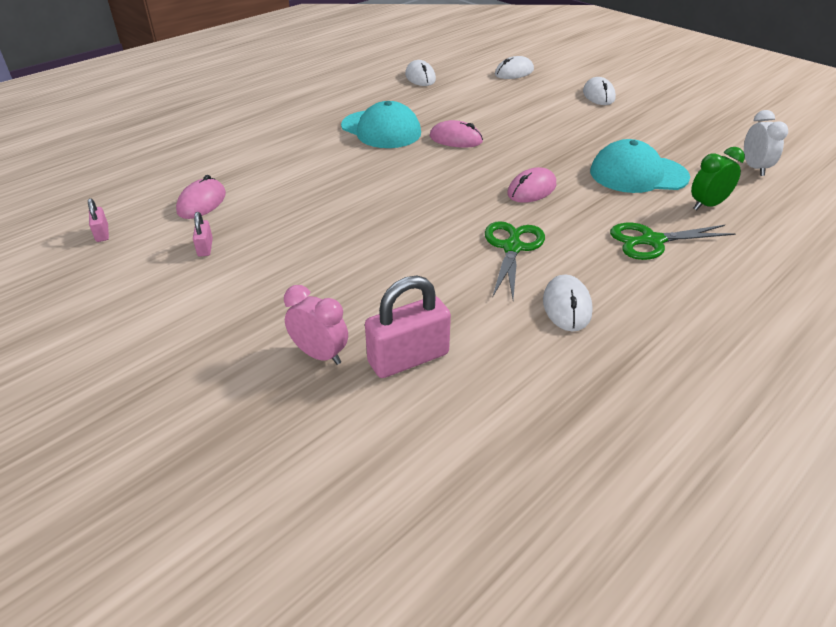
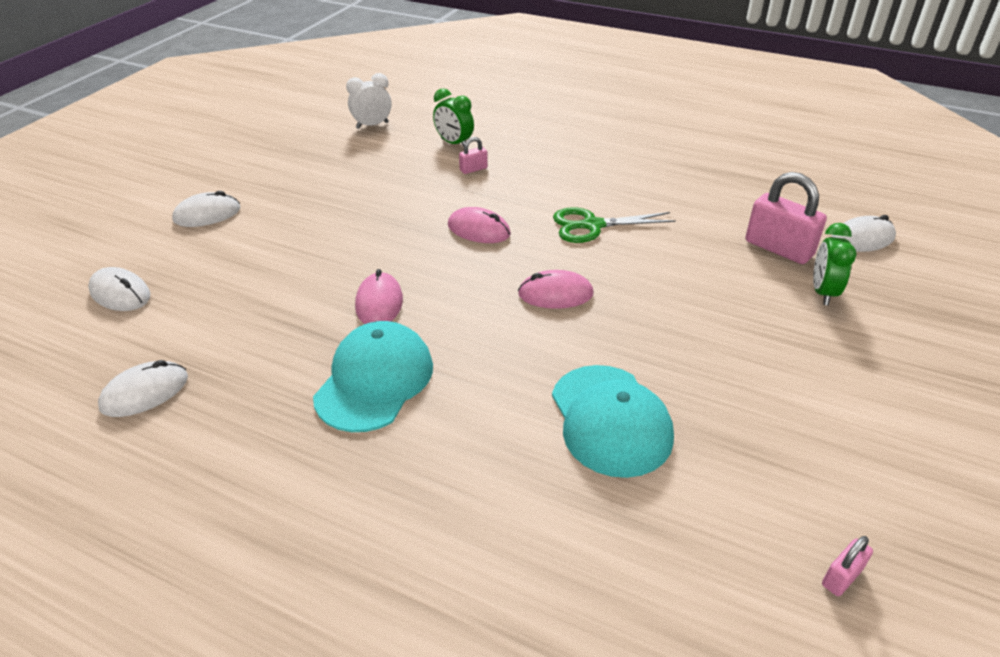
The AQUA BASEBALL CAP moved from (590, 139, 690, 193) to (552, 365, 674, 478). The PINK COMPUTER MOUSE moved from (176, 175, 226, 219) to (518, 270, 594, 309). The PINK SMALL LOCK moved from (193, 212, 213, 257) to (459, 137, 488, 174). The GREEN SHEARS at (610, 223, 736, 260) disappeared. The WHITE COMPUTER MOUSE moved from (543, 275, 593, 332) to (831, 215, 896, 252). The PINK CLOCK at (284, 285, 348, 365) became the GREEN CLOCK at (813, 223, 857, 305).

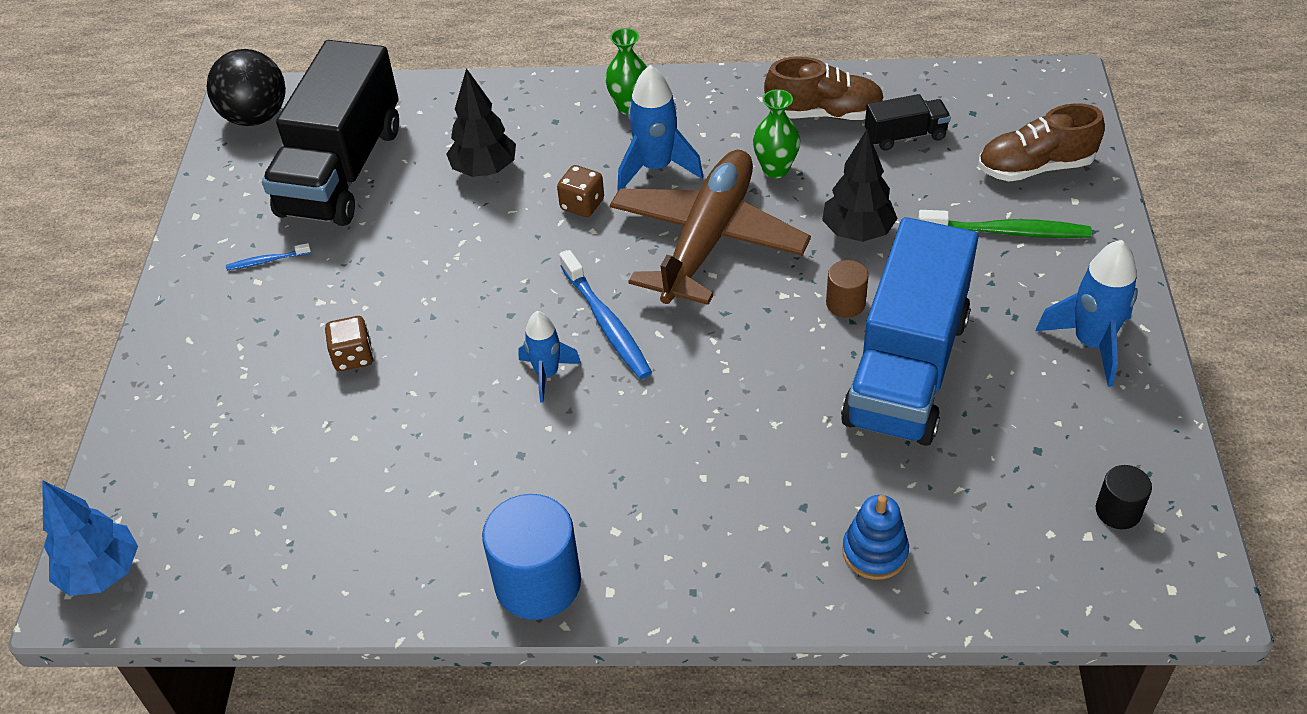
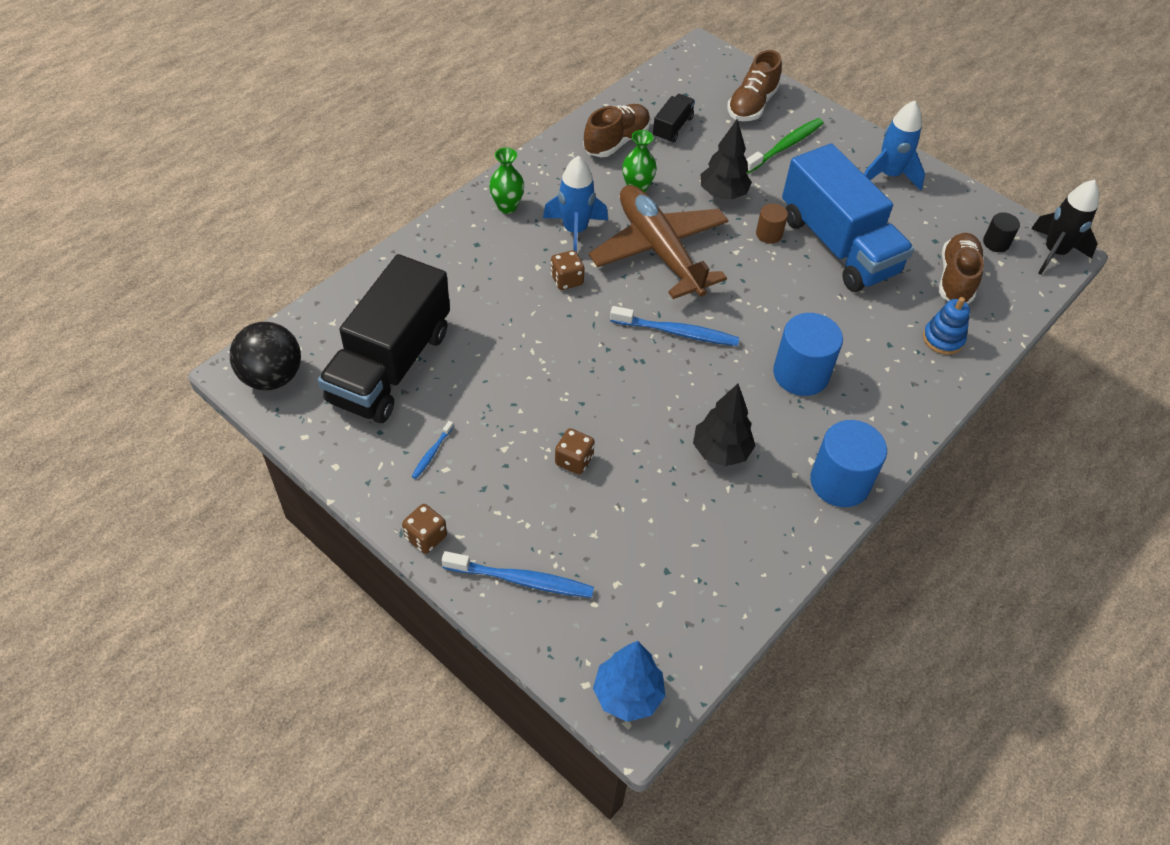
The EBONY TOY TRUCK at (262, 40, 399, 226) turned 60 degrees clockwise. The EBONY FIR TREE moved from (446, 68, 516, 177) to (693, 384, 755, 467). The ROYAL BLUE ROCKET at (518, 311, 581, 403) disappeared. The EBONY ROCKET at (1031, 180, 1099, 275) appeared. The DARK BROWN SHOE at (939, 233, 984, 304) appeared. The ROYAL BLUE CYLINDER SHAPE at (773, 313, 843, 396) appeared. The DARK BROWN GAME DIE at (402, 504, 447, 554) appeared. The ROYAL BLUE TOOTH BRUSH at (441, 551, 594, 598) appeared.

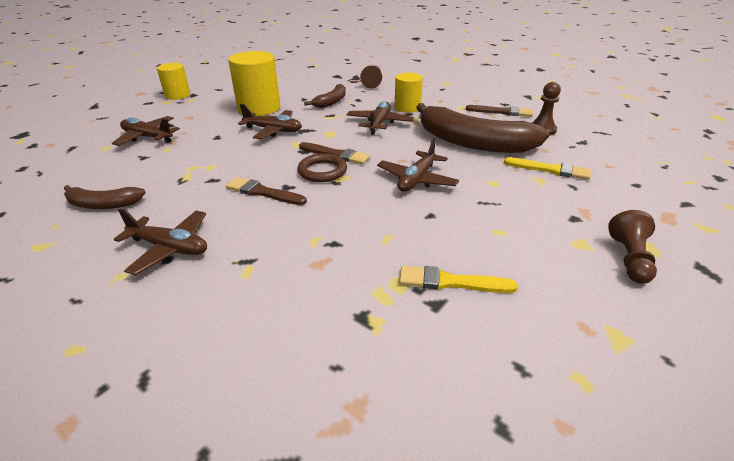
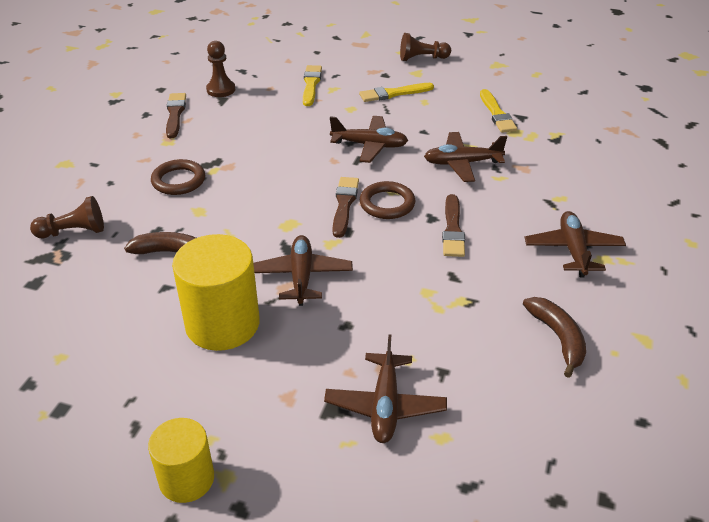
The BRIGHT YELLOW CYLINDER SHAPE at (395, 73, 423, 112) was replaced by the DARK BROWN RING at (151, 159, 205, 195). The DARK BROWN AEROPLANE moved from (347, 101, 414, 135) to (424, 132, 507, 182). The DARK BROWN BANANA at (416, 103, 549, 153) disappeared. The BRIGHT YELLOW PAINTBRUSH at (359, 83, 434, 102) appeared.

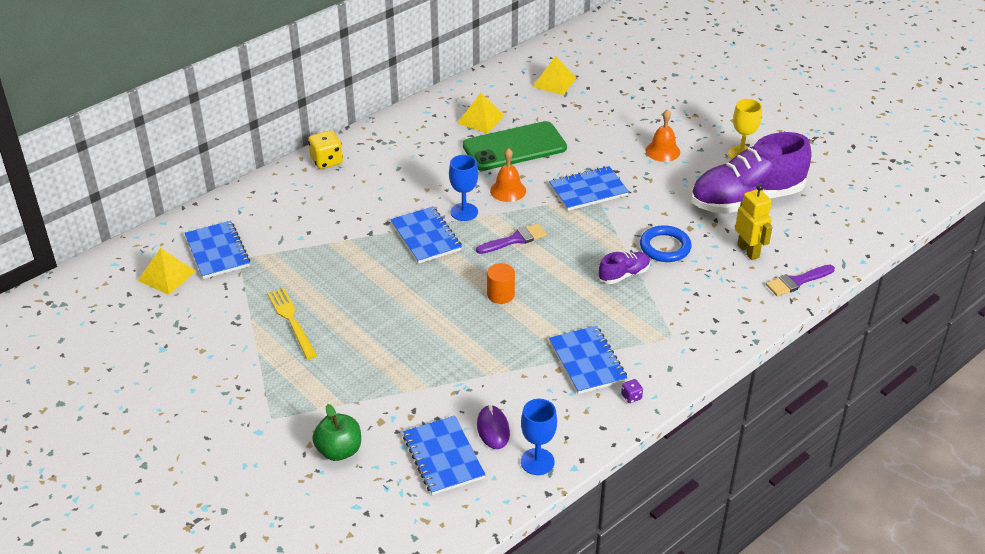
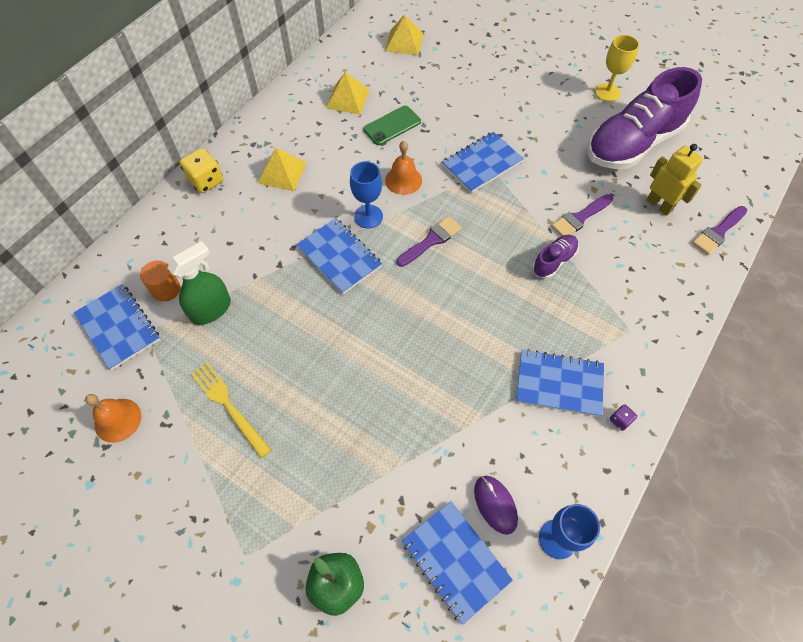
The ORANGE SCHOOL BELL moved from (646, 109, 680, 162) to (85, 394, 141, 443). The GREEN SMARTPHONE at (463, 121, 567, 171) changed to 0.56 times the size. The ROYAL BLUE RING at (640, 225, 692, 262) was replaced by the PURPLE PAINTBRUSH at (551, 194, 613, 236). The BRIGHT YELLOW PYRAMID SHAPE moved from (138, 248, 196, 295) to (258, 148, 307, 191). The ORANGE CYLINDER SHAPE moved from (487, 263, 515, 304) to (140, 260, 181, 302). The ROYAL BLUE EXERCISE BOOK at (549, 326, 628, 394) turned 45 degrees counterclockwise. The GREEN SPRAY CLEANER at (168, 241, 231, 325) appeared.

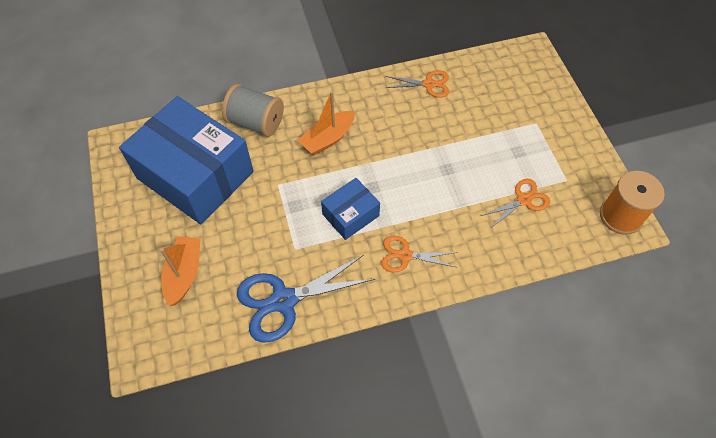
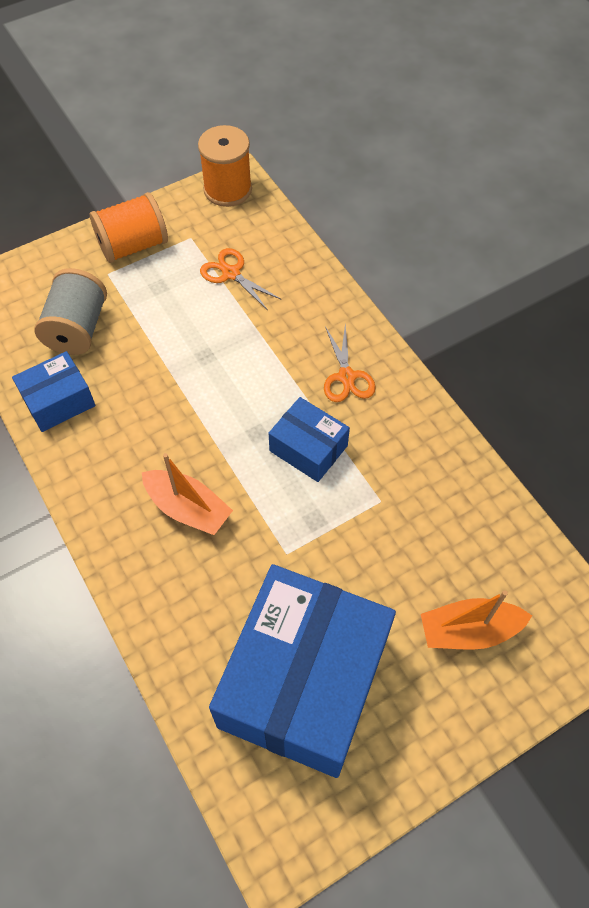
The ORANGE SHEARS at (386, 70, 449, 98) was replaced by the ROYAL BLUE PARCEL at (12, 351, 95, 432). The GREY SPOOL moved from (222, 84, 284, 137) to (34, 268, 107, 355). The ROYAL BLUE SHEARS at (237, 255, 375, 343) disappeared. The ORANGE SPOOL at (90, 192, 168, 263) appeared.

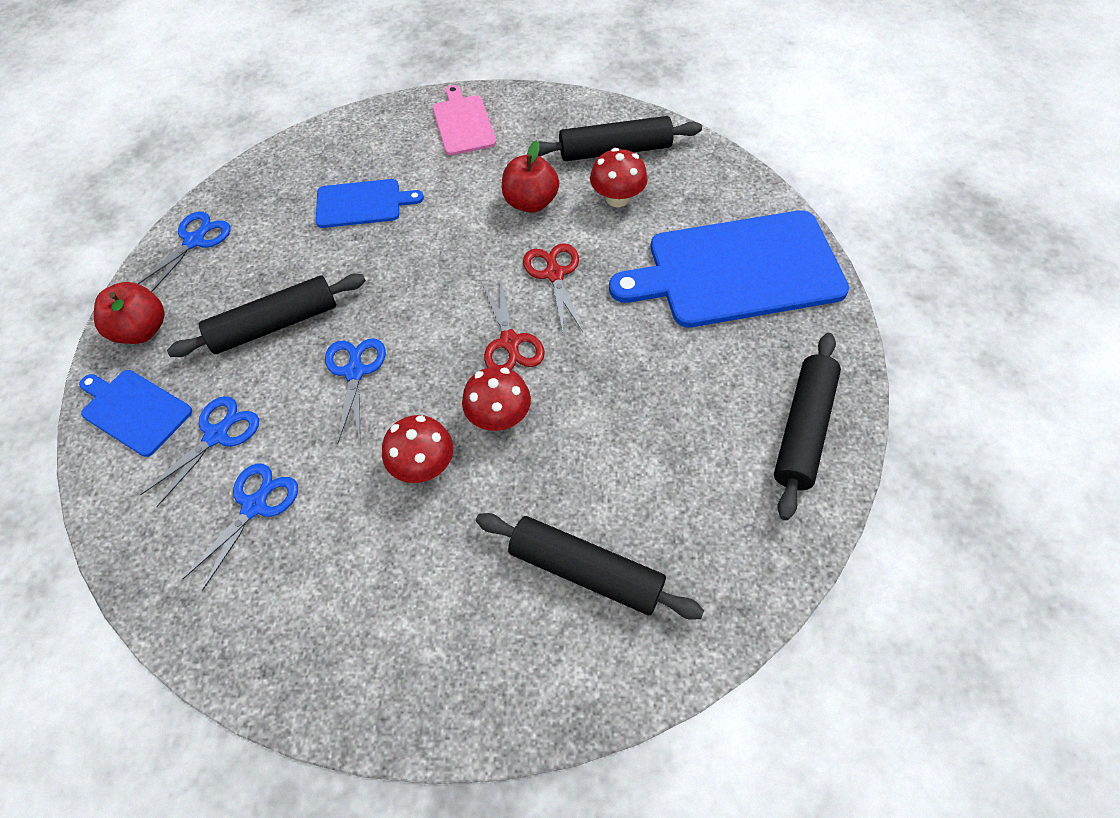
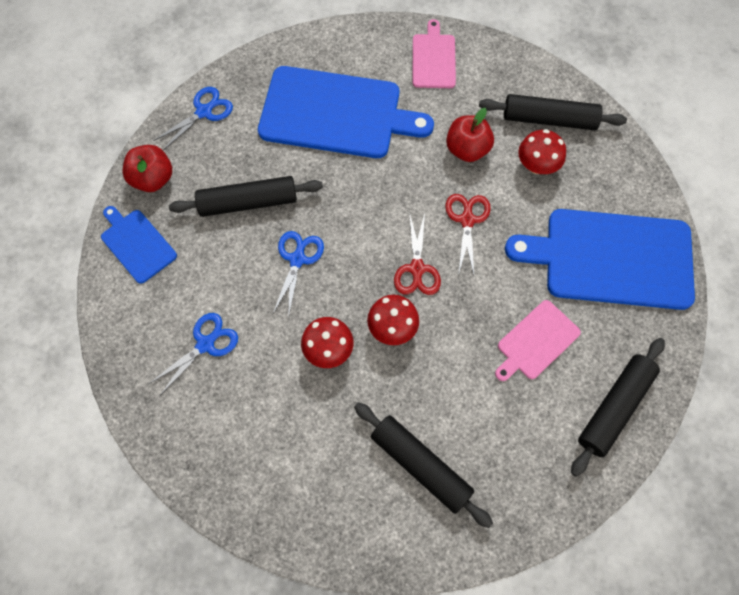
The ROYAL BLUE CUTTING BOARD at (316, 179, 424, 228) changed to 1.99 times the size. The ROYAL BLUE SHEARS at (140, 396, 259, 507) disappeared. The PINK CUTTING BOARD at (495, 300, 581, 381) appeared.

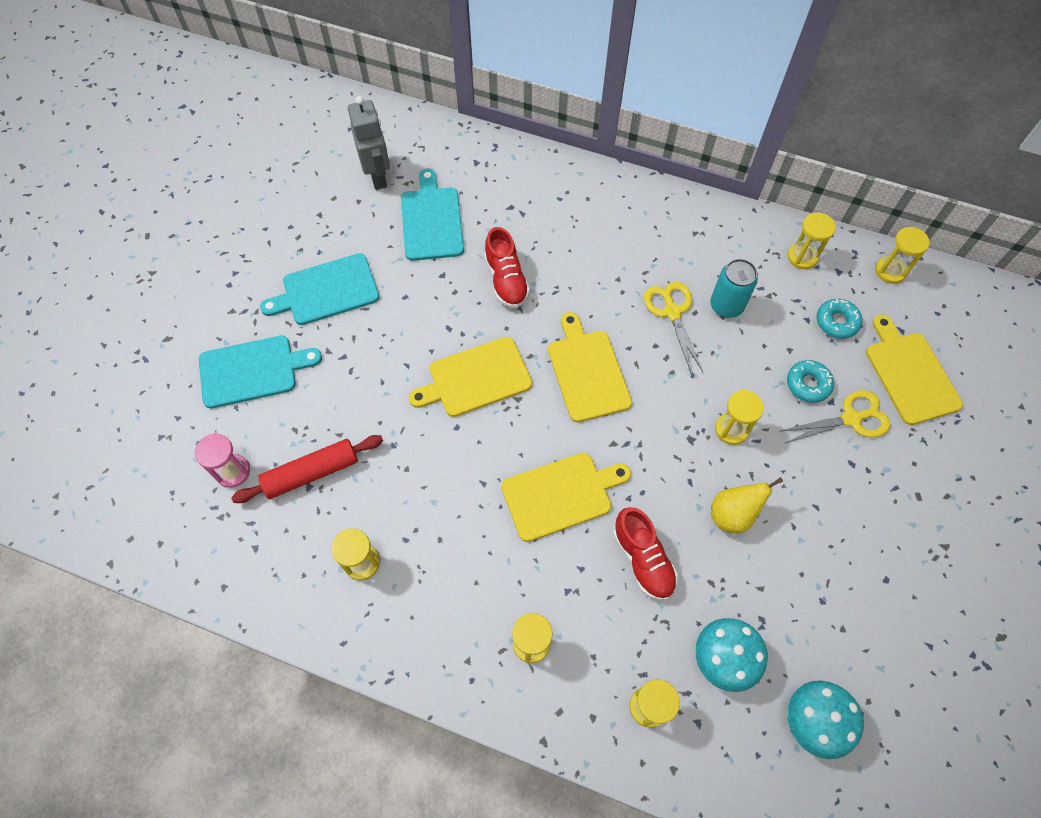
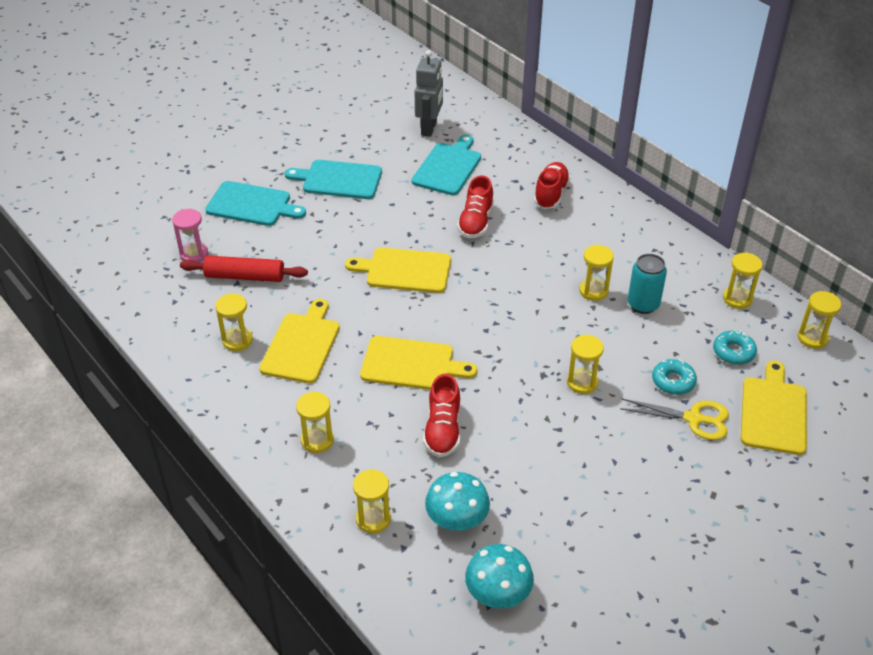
The BRIGHT YELLOW SHEARS at (644, 282, 703, 374) was replaced by the BRIGHT YELLOW SAND TIMER at (579, 245, 614, 301). The BRIGHT YELLOW CUTTING BOARD moved from (548, 312, 632, 422) to (259, 299, 340, 383). The BRIGHT YELLOW TOY PEAR at (711, 477, 783, 533) disappeared. The SCARLET SHOE at (534, 162, 570, 209) appeared.

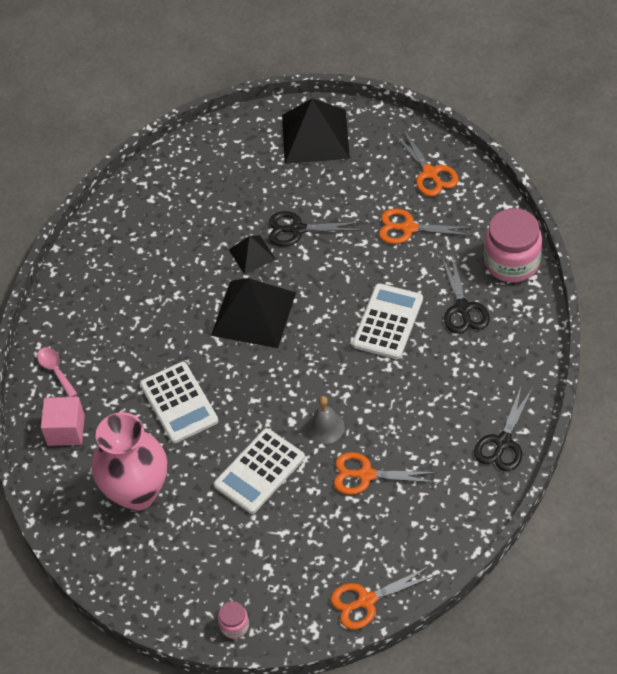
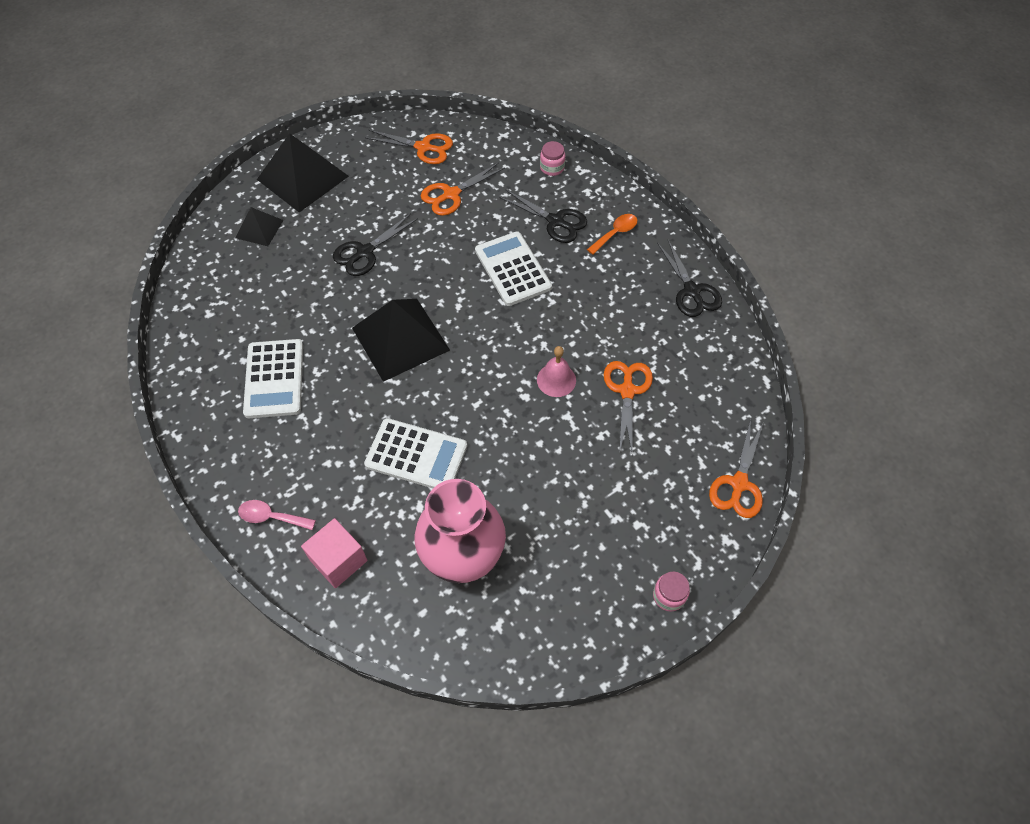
The PINK JAR at (484, 208, 542, 282) changed to 0.47 times the size. The EBONY PYRAMID SHAPE moved from (229, 235, 276, 274) to (236, 207, 283, 246). The GREY SCHOOL BELL at (307, 396, 345, 444) became the PINK SCHOOL BELL at (537, 346, 576, 397). The WHITE POCKET CALCULATOR moved from (214, 428, 305, 514) to (243, 339, 303, 418). The ORANGE SHEARS at (333, 452, 437, 495) turned 135 degrees clockwise. The ORANGE TABLESPOON at (587, 214, 637, 255) appeared.

